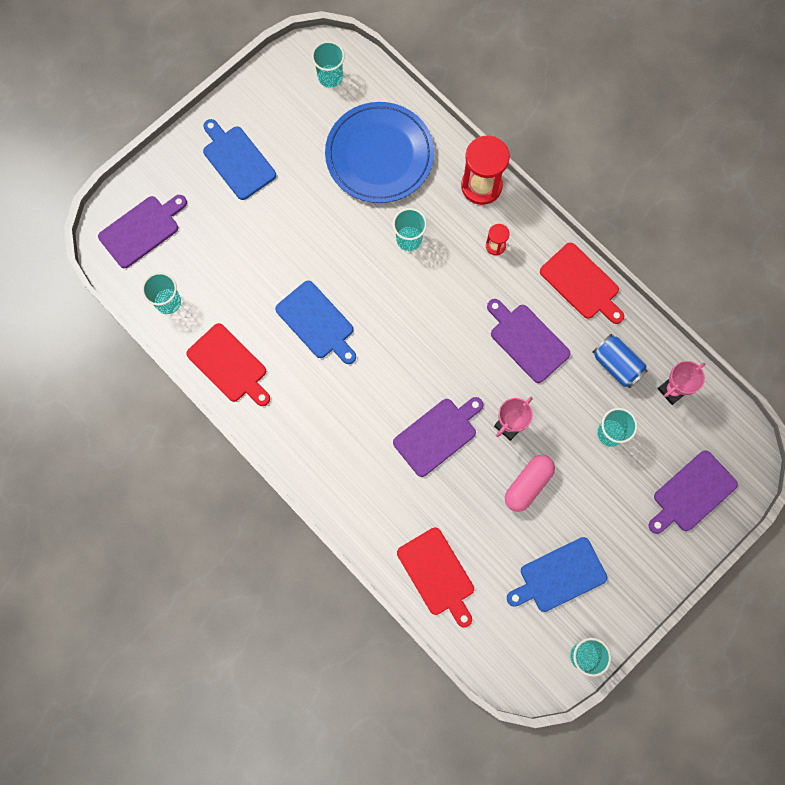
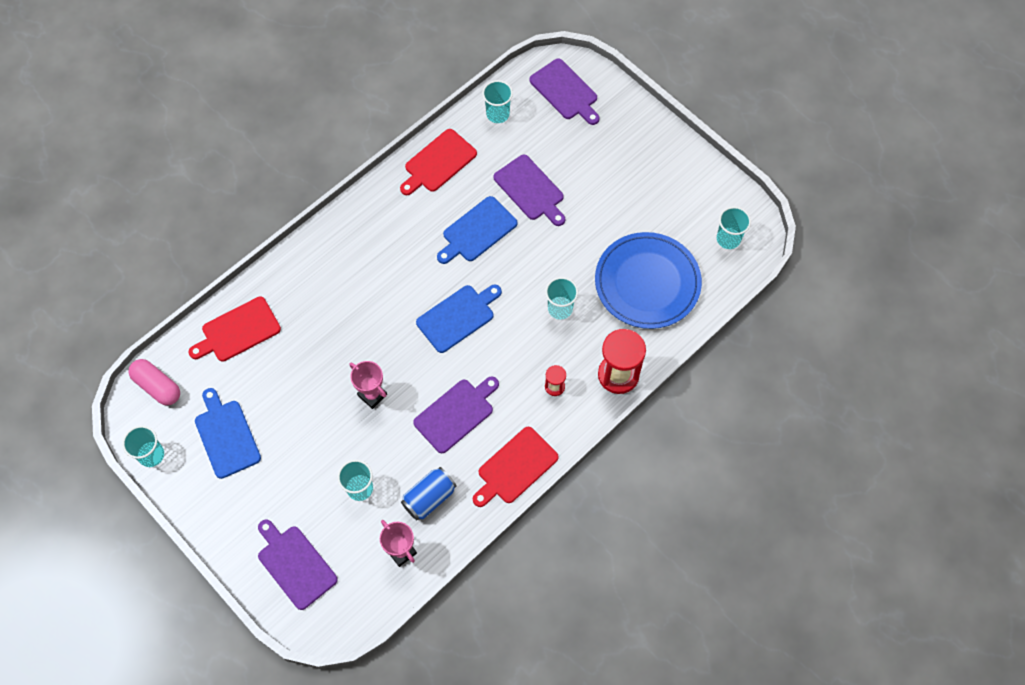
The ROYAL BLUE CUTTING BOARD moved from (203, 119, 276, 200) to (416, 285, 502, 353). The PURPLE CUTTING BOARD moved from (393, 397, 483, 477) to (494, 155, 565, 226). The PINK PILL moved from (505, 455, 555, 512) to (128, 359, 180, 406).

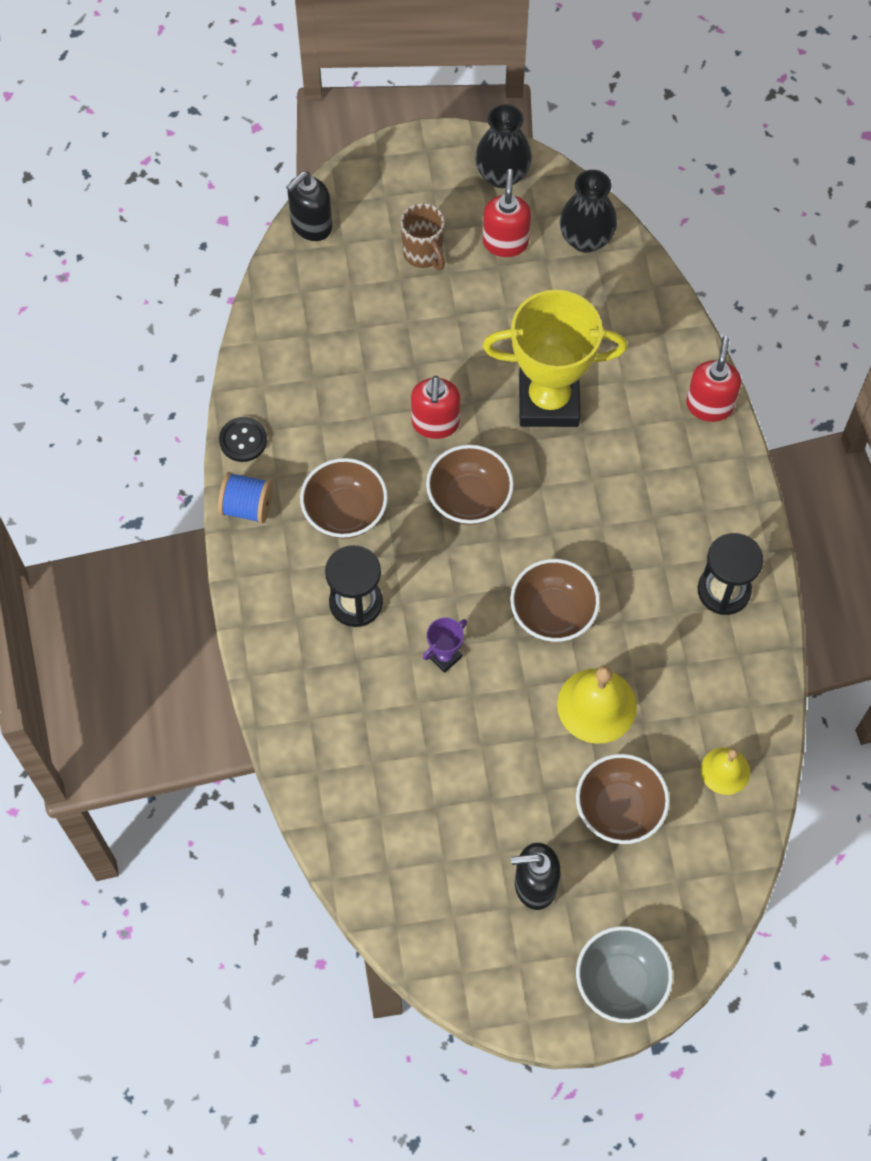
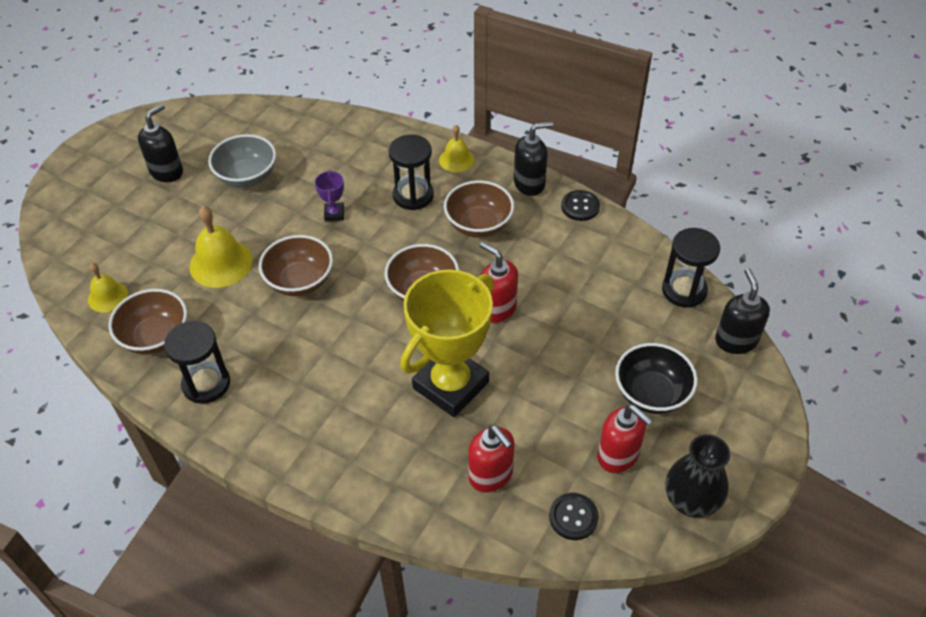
The EBONY VASE at (560, 170, 617, 253) was replaced by the EBONY SHIRT BUTTON at (549, 493, 599, 540). The DARK BROWN MUG at (401, 203, 445, 270) was replaced by the EBONY BOWL at (615, 343, 698, 414). The SCARLET SOAP DISPENSER moved from (686, 336, 741, 422) to (468, 425, 515, 492). The ROYAL BLUE SPOOL at (218, 472, 273, 524) was replaced by the EBONY SOAP DISPENSER at (514, 121, 553, 196). The DARK BROWN BOWL moved from (576, 754, 670, 844) to (108, 289, 187, 355). The GREY BOWL moved from (576, 926, 673, 1023) to (208, 134, 276, 188). The BRIGHT YELLOW SCHOOL BELL at (439, 125, 474, 172) appeared. The EBONY SAND TIMER at (662, 228, 720, 308) appeared.

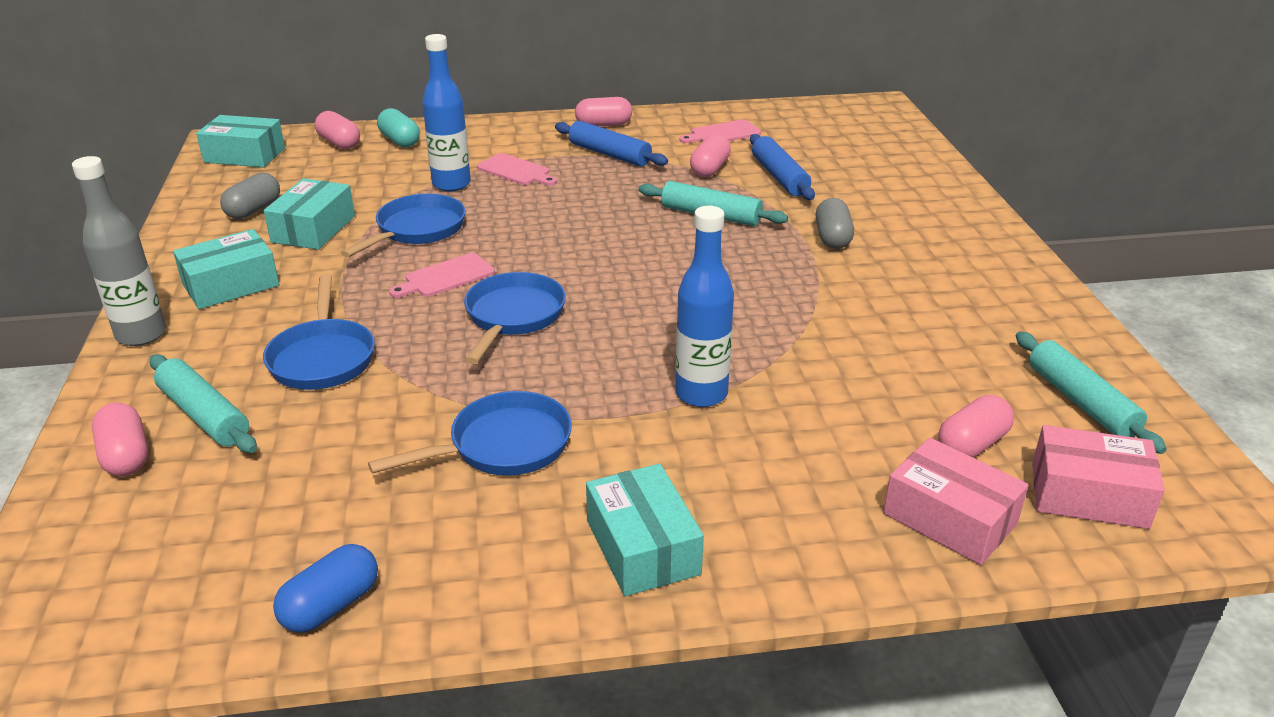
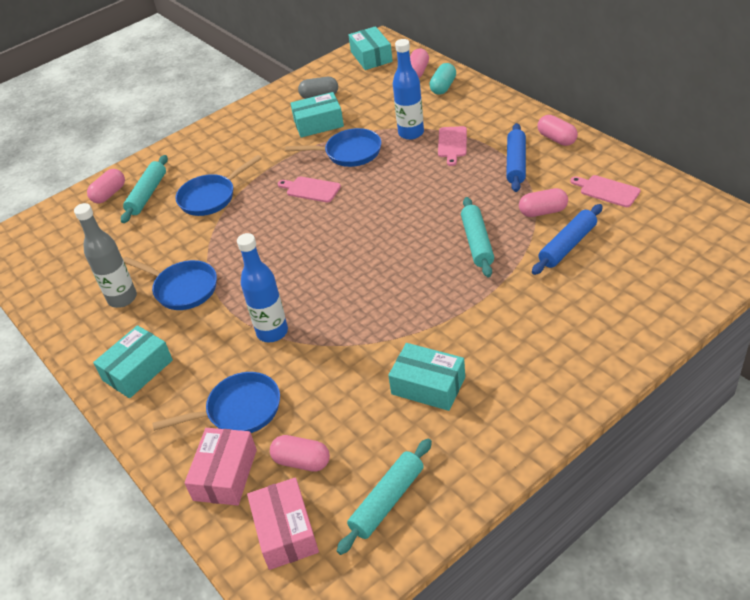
The GREY DRINK BOTTLE moved from (72, 156, 166, 346) to (74, 203, 137, 308). The GREY PILL at (815, 198, 854, 249) disappeared. The AQUA PARCEL moved from (173, 229, 279, 309) to (388, 343, 465, 411). The ROYAL BLUE FRYING PAN moved from (464, 272, 566, 364) to (152, 372, 280, 433). The ROYAL BLUE PILL at (273, 544, 378, 633) disappeared.

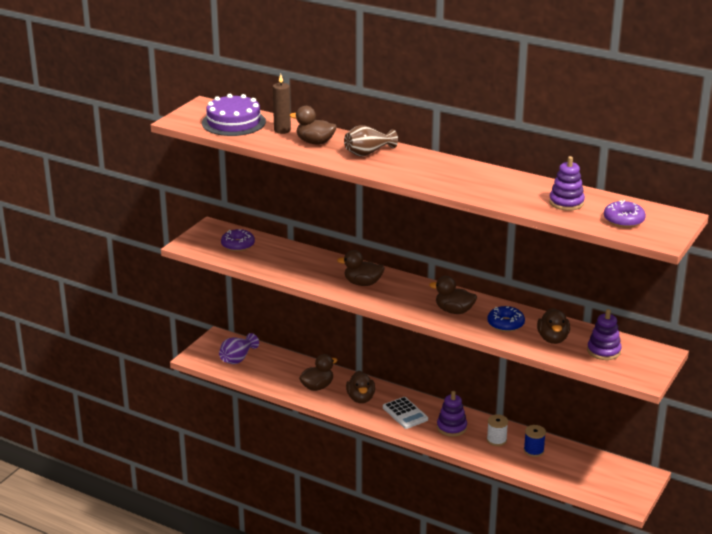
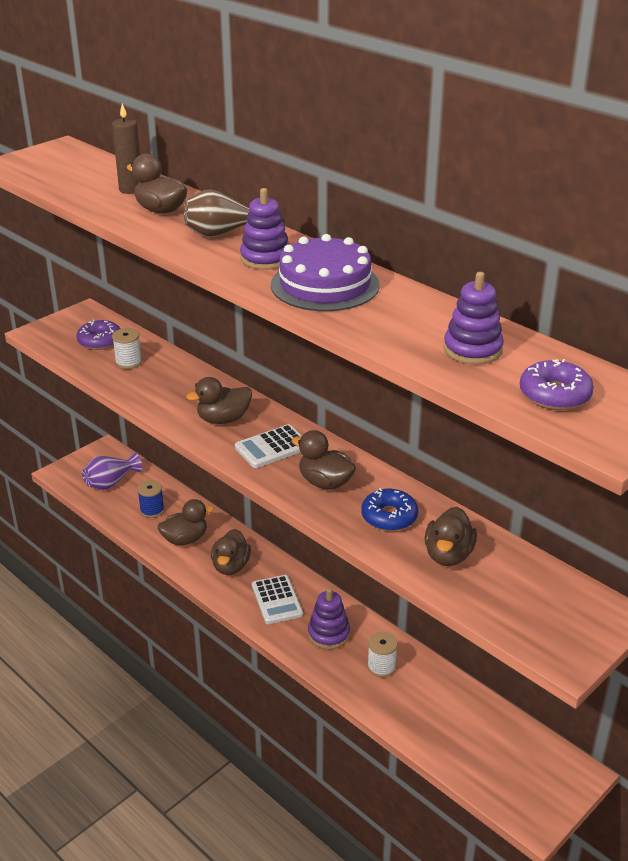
The PURPLE CAKE moved from (202, 94, 266, 136) to (271, 234, 380, 311). The DARK BROWN DUCK at (337, 250, 385, 286) turned 45 degrees counterclockwise. The PURPLE STACKING RINGS moved from (587, 309, 622, 360) to (240, 188, 290, 270). The ROYAL BLUE SPOOL moved from (524, 425, 546, 457) to (137, 480, 164, 518). The WHITE SPOOL at (112, 328, 142, 369) appeared. The WHITE POCKET CALCULATOR at (235, 424, 302, 468) appeared.

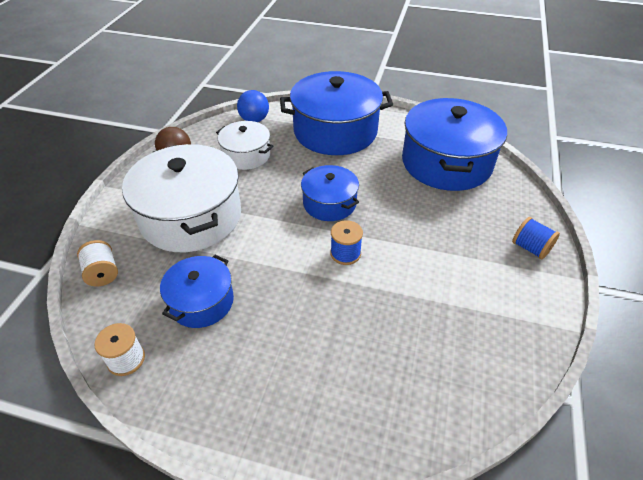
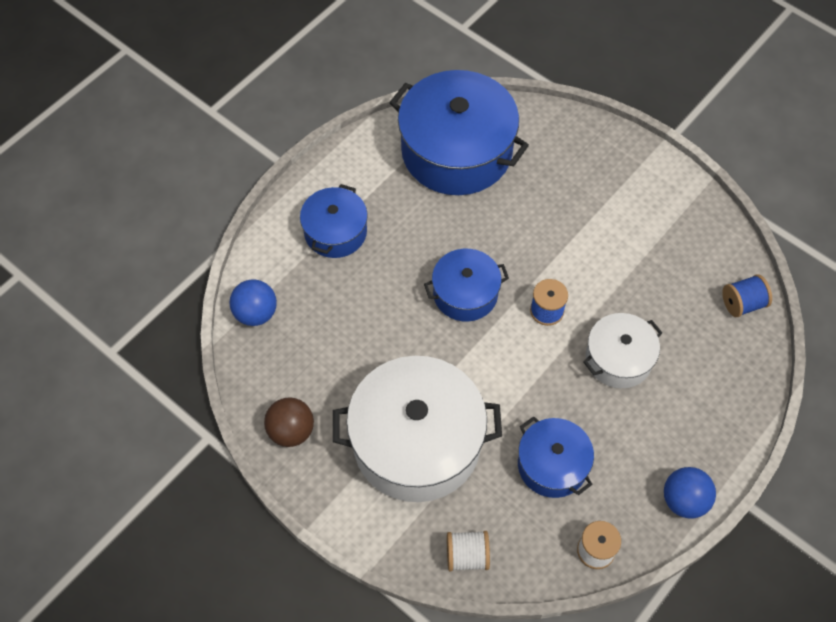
The ROYAL BLUE COOKING POT at (280, 71, 393, 155) changed to 0.54 times the size. The WHITE COOKING POT moved from (216, 121, 273, 170) to (583, 313, 662, 388). The ROYAL BLUE SPOOL moved from (512, 217, 560, 259) to (722, 274, 772, 317). The ROYAL BLUE SPHERE at (664, 467, 716, 519) appeared.

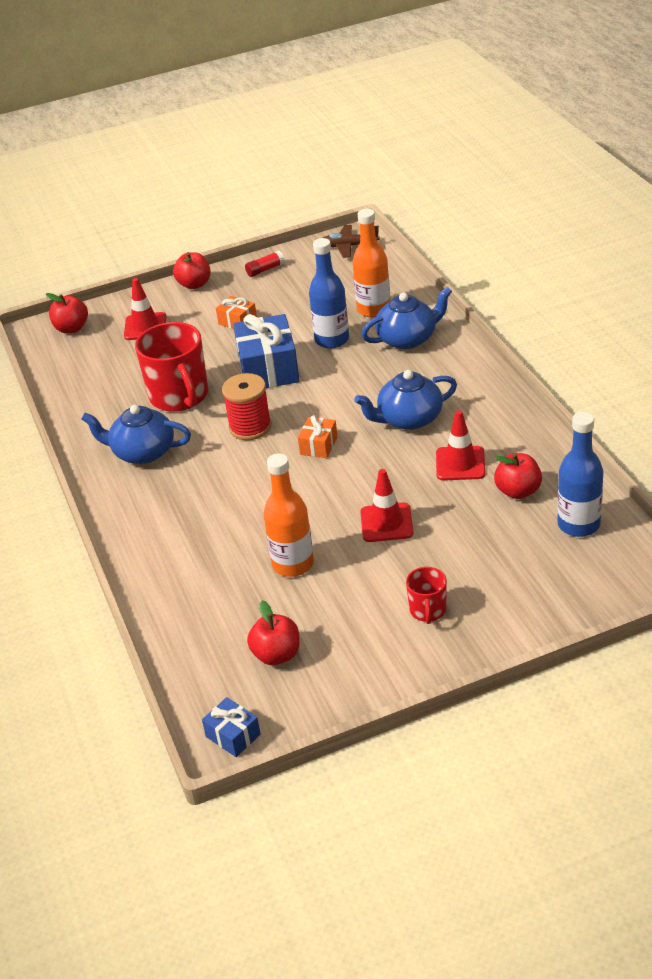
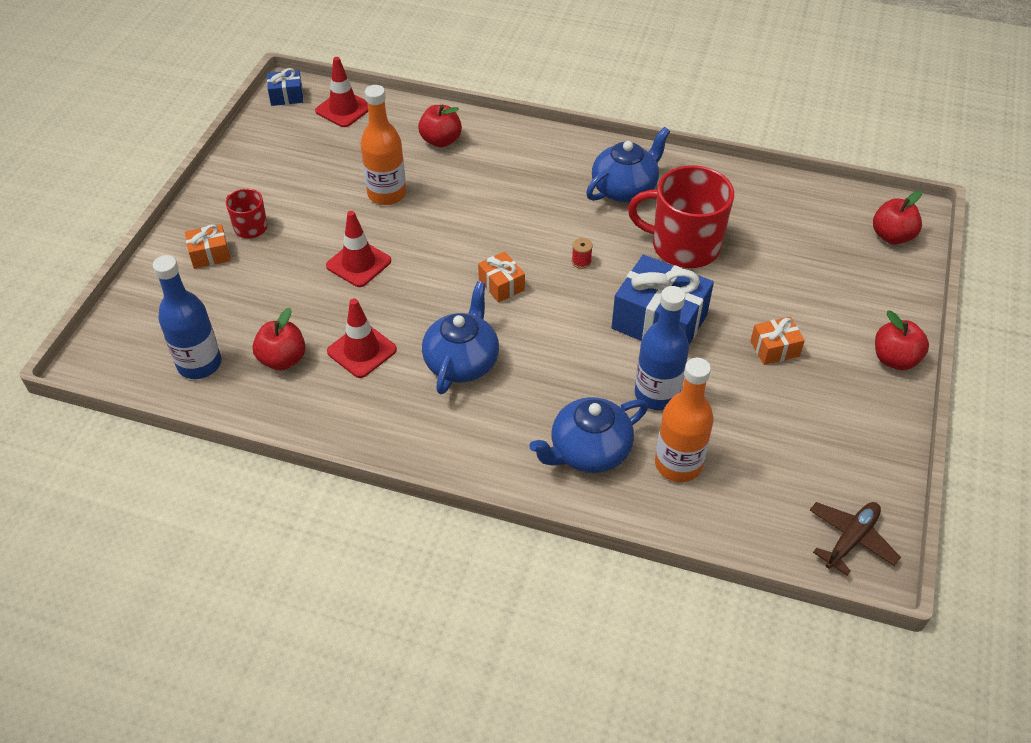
The SCARLET STICK OF GLUE at (245, 251, 285, 277) disappeared. The SCARLET SAFETY CONE moved from (124, 278, 166, 340) to (315, 57, 368, 127). The ROYAL BLUE CHINA TEAPOT at (361, 287, 452, 349) turned 45 degrees clockwise. The SCARLET SPOOL at (222, 373, 271, 440) changed to 0.42 times the size. The SCARLET APPLE moved from (247, 600, 300, 665) to (418, 105, 462, 148). The ORANGE GIFT at (185, 224, 231, 269) appeared.

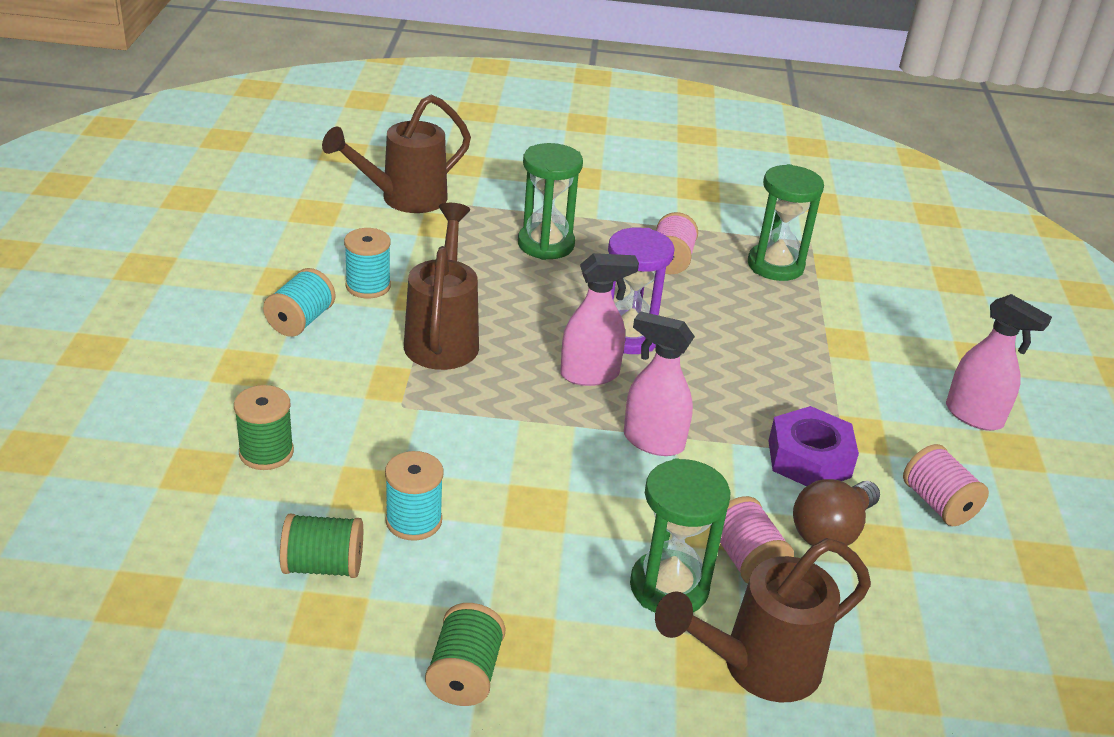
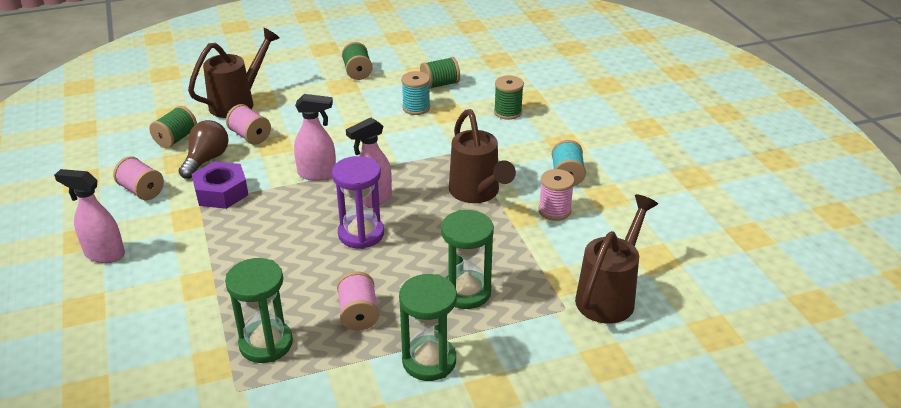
The AQUA SPOOL at (344, 228, 391, 298) became the PINK SPOOL at (538, 169, 575, 221). The GREEN SAND TIMER moved from (630, 458, 730, 612) to (399, 274, 457, 381). The GREEN SPOOL at (149, 106, 197, 148) appeared.

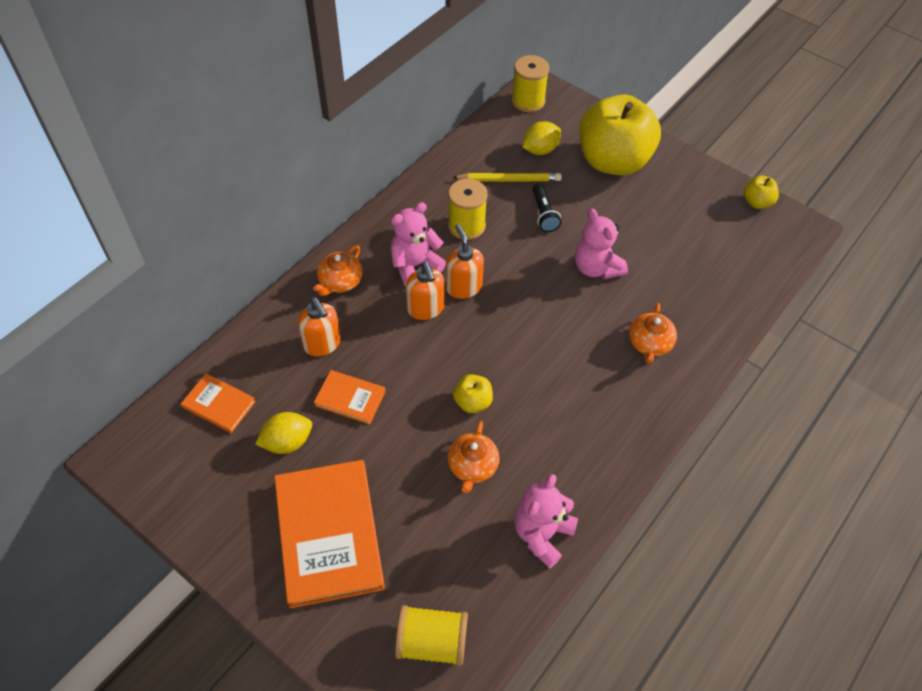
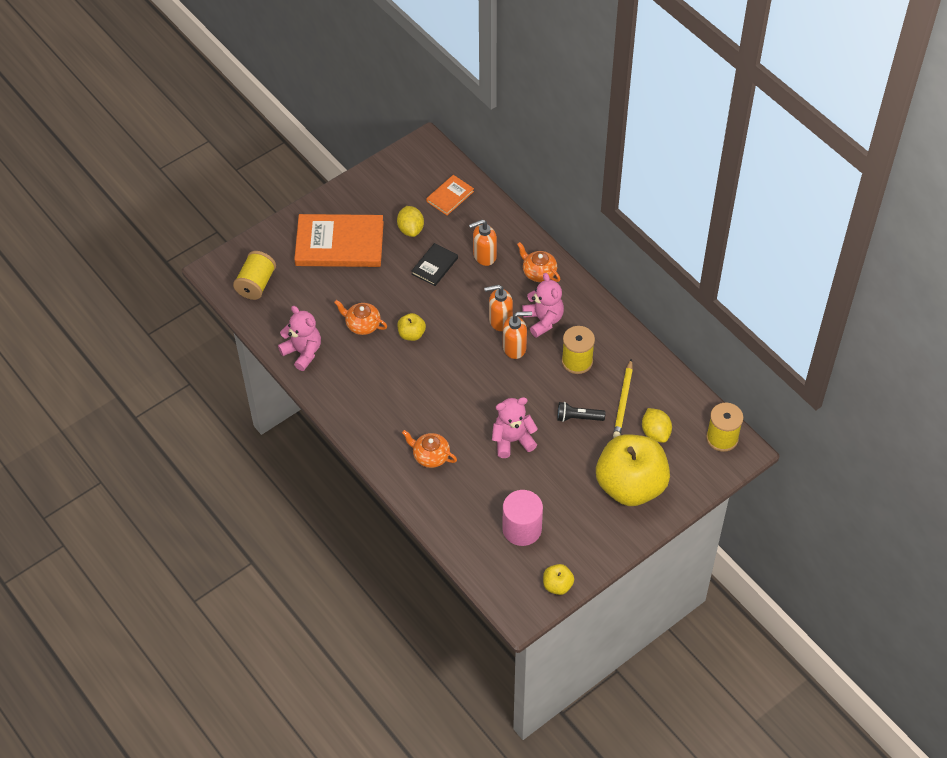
The ORANGE BOOK at (314, 370, 386, 424) became the EBONY BOOK at (411, 243, 458, 286). The PINK CYLINDER SHAPE at (502, 490, 543, 546) appeared.

